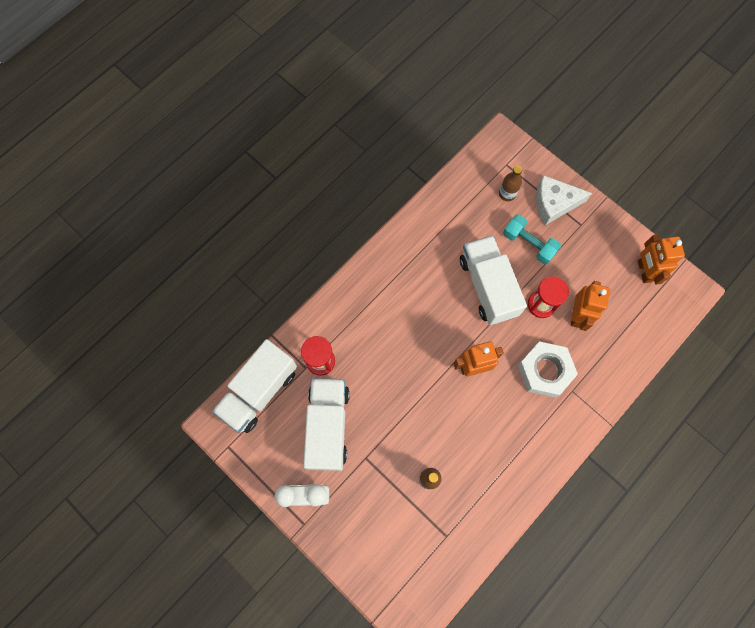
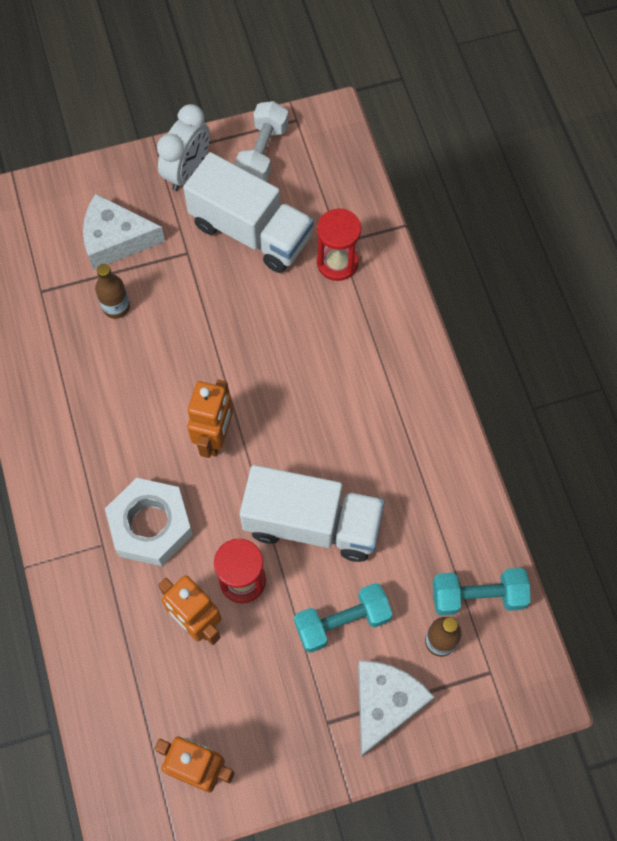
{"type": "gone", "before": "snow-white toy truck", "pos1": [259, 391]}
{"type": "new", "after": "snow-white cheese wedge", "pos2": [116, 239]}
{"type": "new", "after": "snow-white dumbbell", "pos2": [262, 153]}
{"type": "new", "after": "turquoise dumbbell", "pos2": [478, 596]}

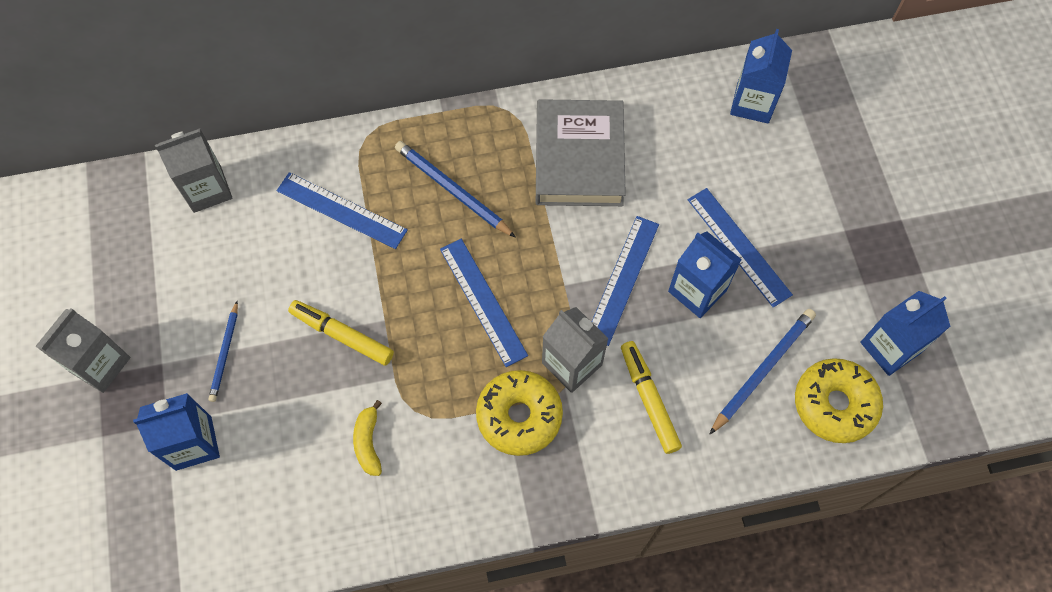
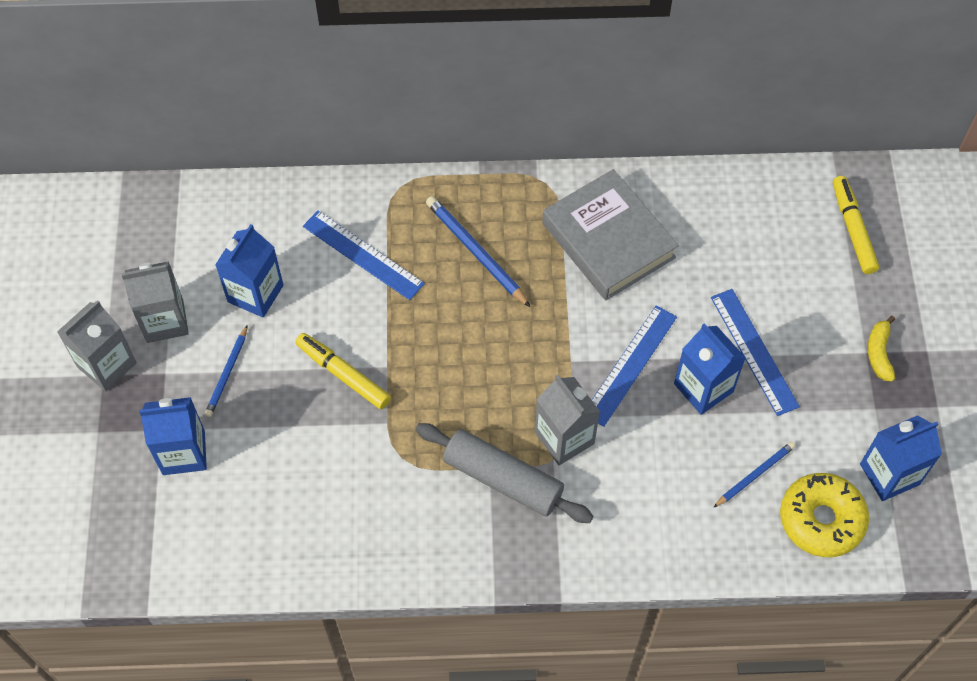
{"type": "shifted", "before": "grey carton", "pos1": [207, 189], "pos2": [165, 321]}
{"type": "shifted", "before": "golden banana fruit", "pos1": [368, 442], "pos2": [879, 353]}
{"type": "gone", "before": "royal blue ruler", "pos1": [483, 301]}
{"type": "swapped", "before": "golden doughnut", "after": "grey dough roller", "pos1": [519, 416], "pos2": [503, 479]}
{"type": "rotated", "before": "grey book", "pos1": [579, 158], "pos2": [608, 240], "turn": -45}
{"type": "shifted", "before": "golden marker", "pos1": [648, 399], "pos2": [852, 229]}
{"type": "scaled", "before": "royal blue wooden pencil", "pos1": [762, 370], "pos2": [754, 475], "scale": 0.63}
{"type": "shifted", "before": "royal blue carton", "pos1": [752, 103], "pos2": [255, 293]}

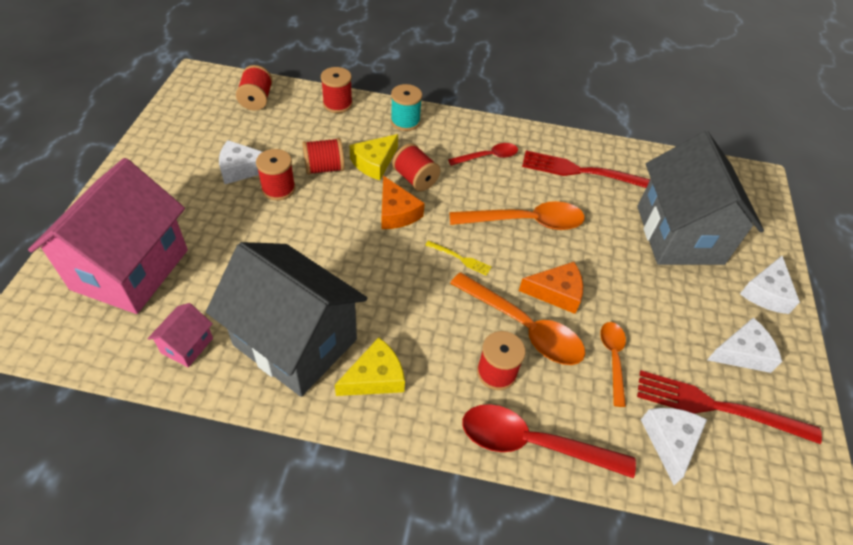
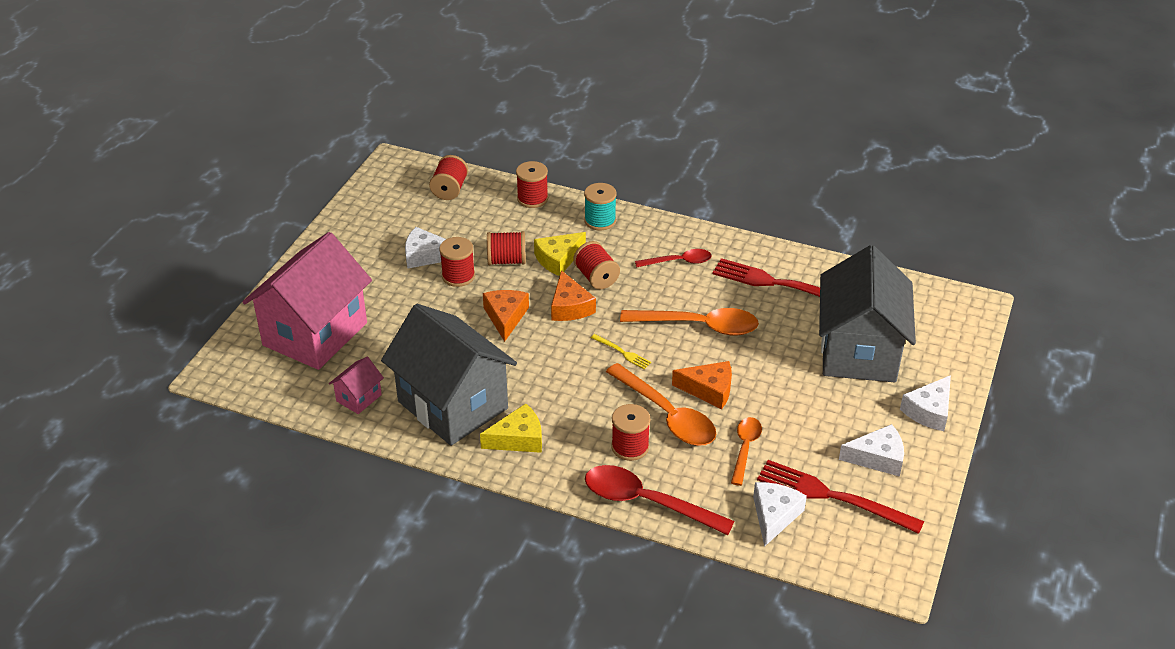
{"type": "new", "after": "bright orange cheese wedge", "pos2": [505, 317]}

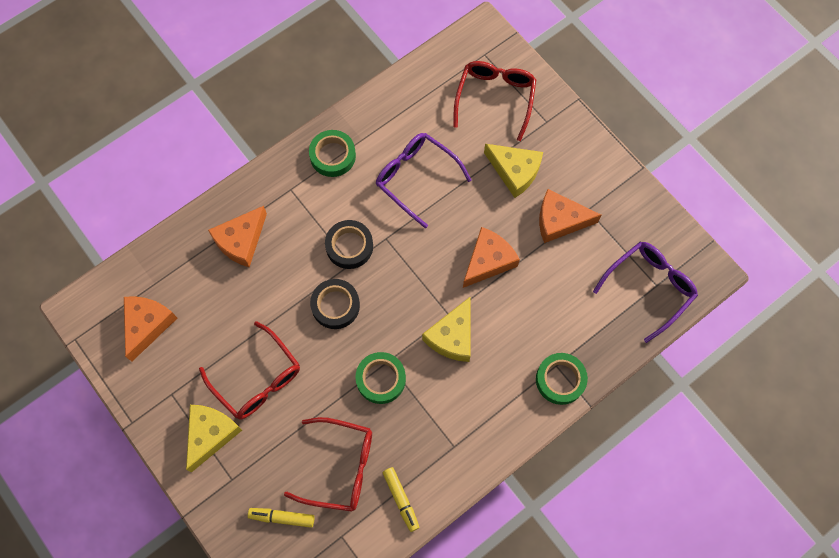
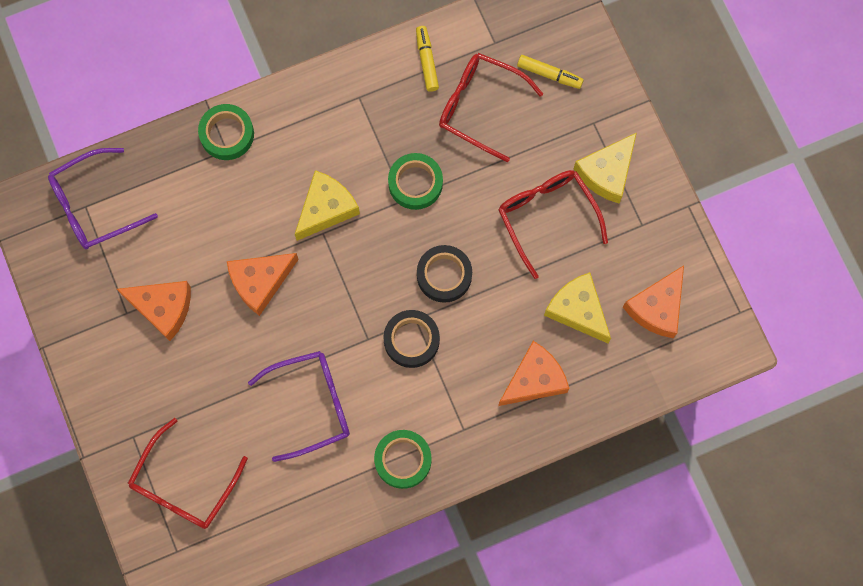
{"type": "rotated", "before": "violet eyeglasses", "pos1": [416, 178], "pos2": [312, 405], "turn": -75}
{"type": "shifted", "before": "golden cheese wedge", "pos1": [514, 171], "pos2": [578, 310]}

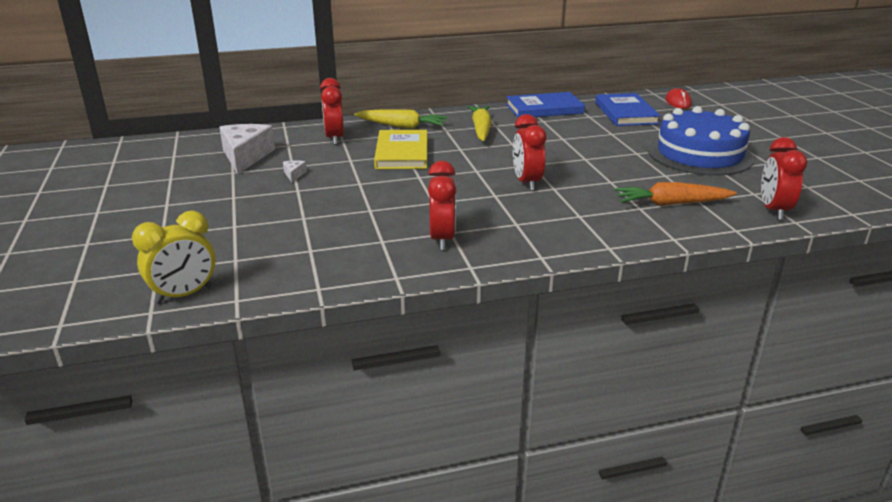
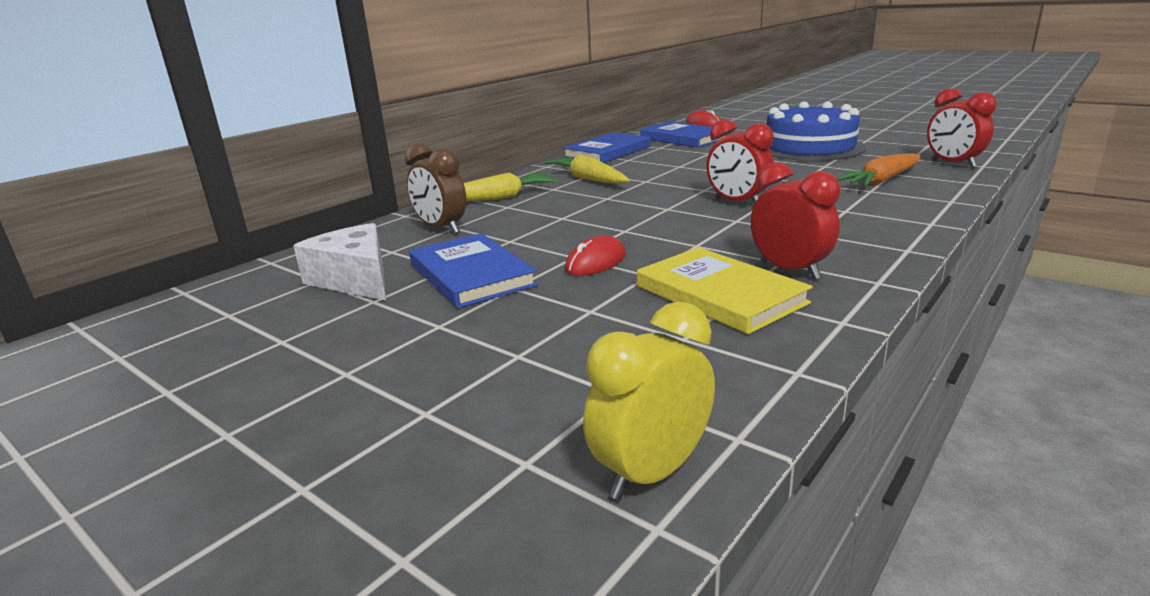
{"type": "rotated", "before": "golden clock", "pos1": [184, 295], "pos2": [651, 473], "turn": -150}
{"type": "swapped", "before": "snow-white cheese wedge", "after": "royal blue book", "pos1": [294, 174], "pos2": [471, 275]}
{"type": "repainted", "before": "scarlet clock", "after": "dark brown clock", "pos1": [334, 138], "pos2": [441, 229]}
{"type": "shifted", "before": "golden book", "pos1": [402, 153], "pos2": [719, 295]}
{"type": "new", "after": "scarlet PC mouse", "pos2": [596, 262]}

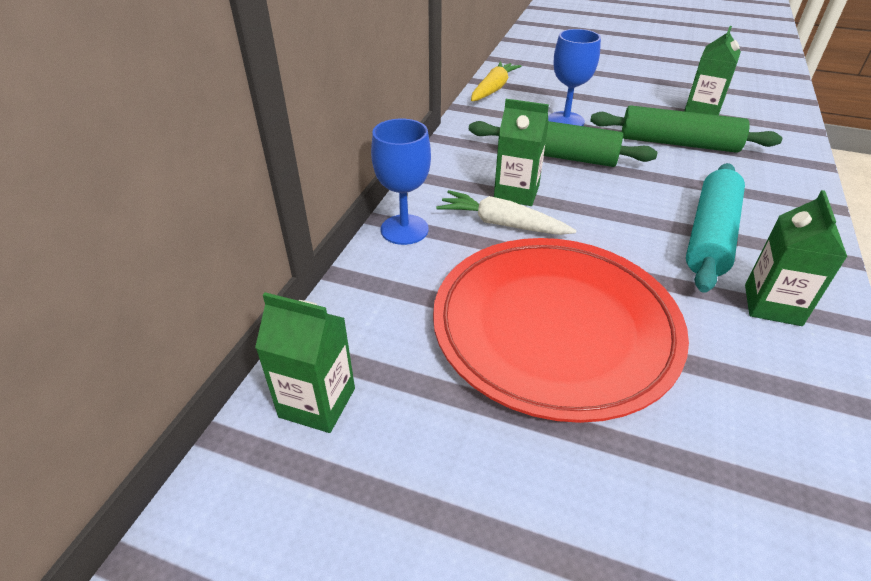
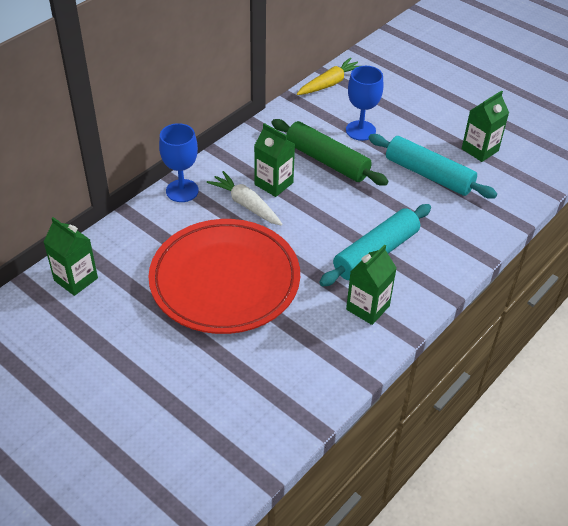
{"type": "repainted", "before": "leaf-green dough roller", "after": "turquoise dough roller", "pos1": [678, 143], "pos2": [429, 175]}

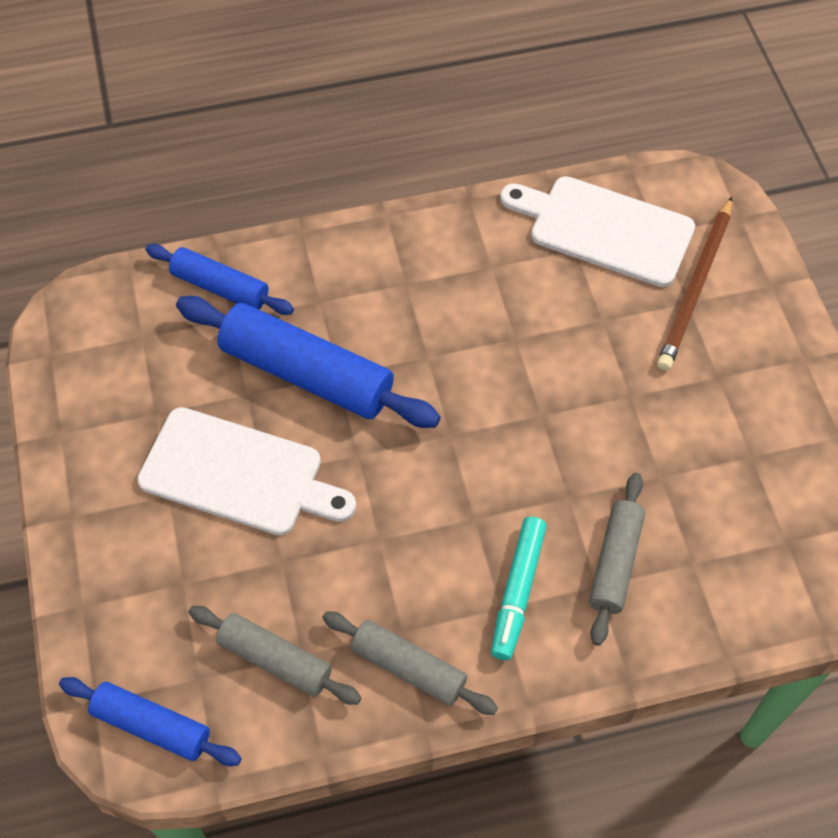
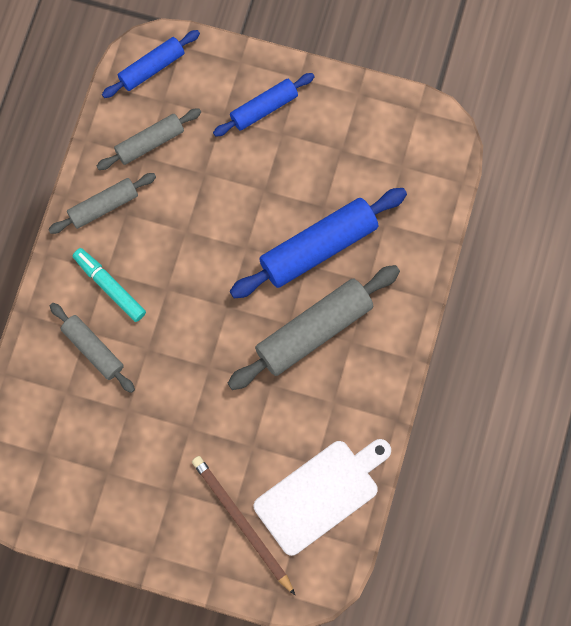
{"type": "gone", "before": "snow-white bread board", "pos1": [239, 474]}
{"type": "shifted", "before": "royal blue dough roller", "pos1": [220, 287], "pos2": [264, 108]}
{"type": "new", "after": "grey dough roller", "pos2": [314, 331]}

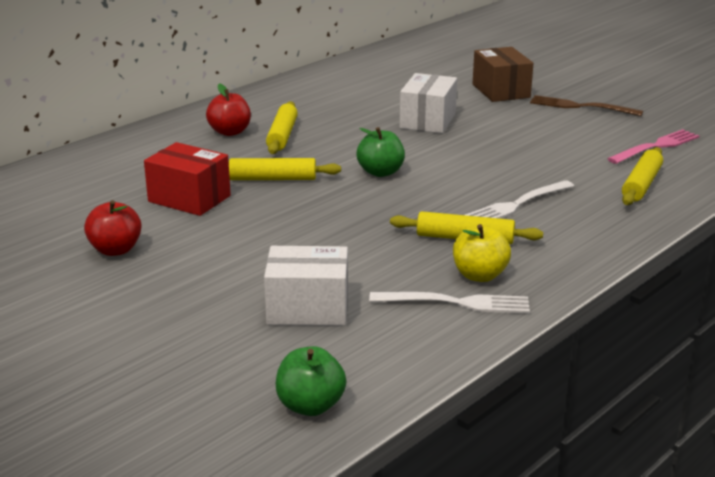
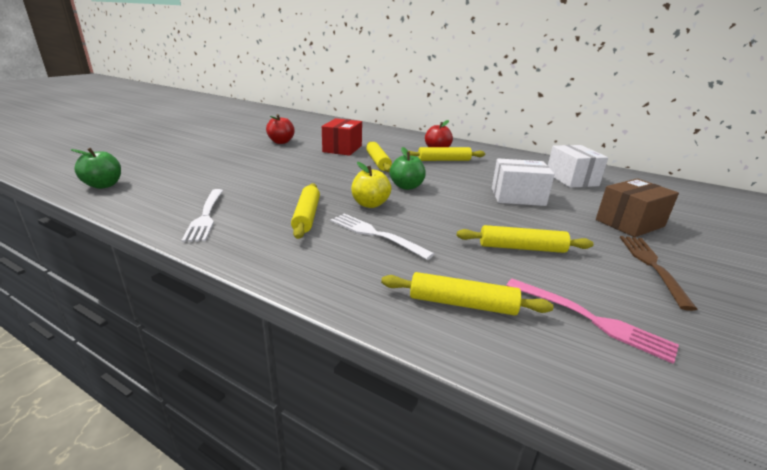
{"type": "shifted", "before": "snow-white parcel", "pos1": [308, 308], "pos2": [571, 179]}
{"type": "shifted", "before": "golden toy apple", "pos1": [479, 275], "pos2": [370, 204]}
{"type": "new", "after": "golden dough roller", "pos2": [521, 248]}

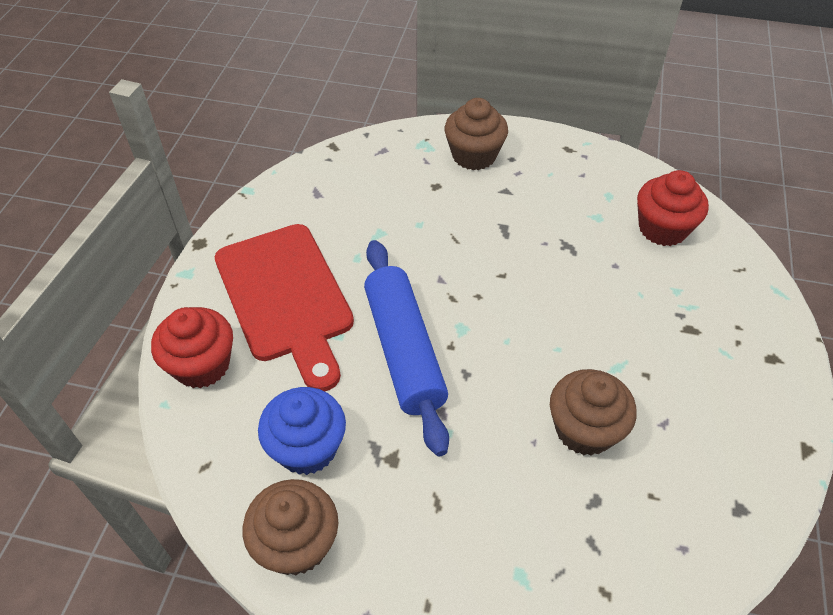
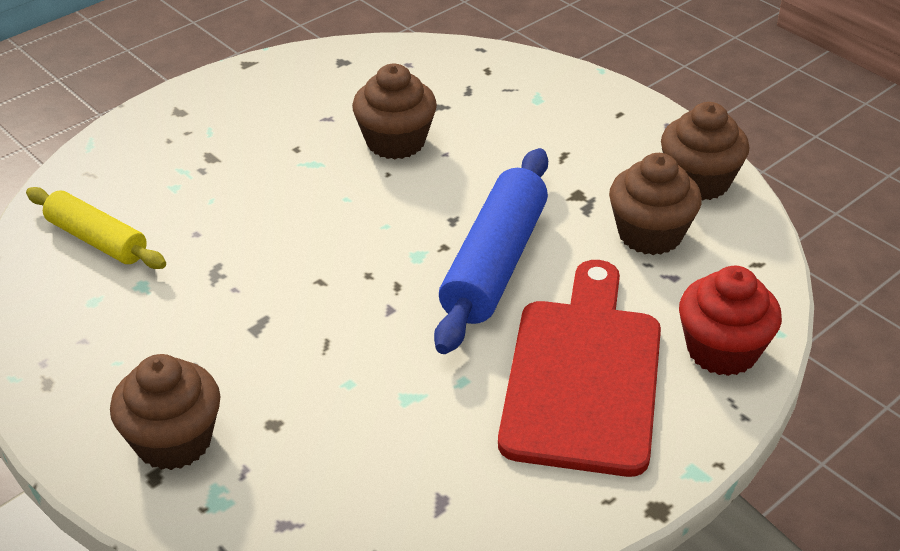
{"type": "repainted", "before": "royal blue muffin", "after": "dark brown muffin", "pos1": [307, 448], "pos2": [650, 234]}
{"type": "swapped", "before": "scarlet muffin", "after": "golden dough roller", "pos1": [662, 229], "pos2": [97, 240]}

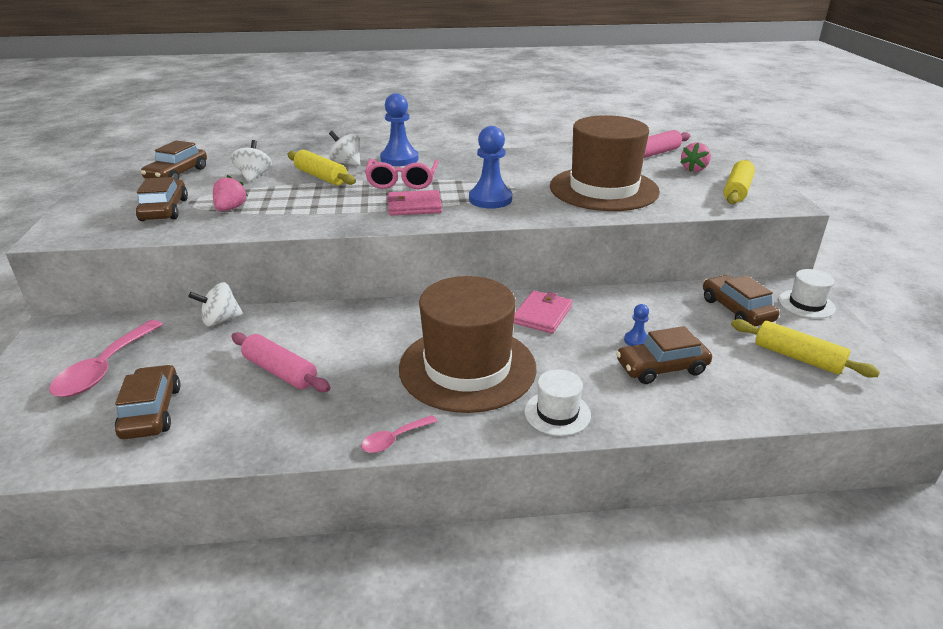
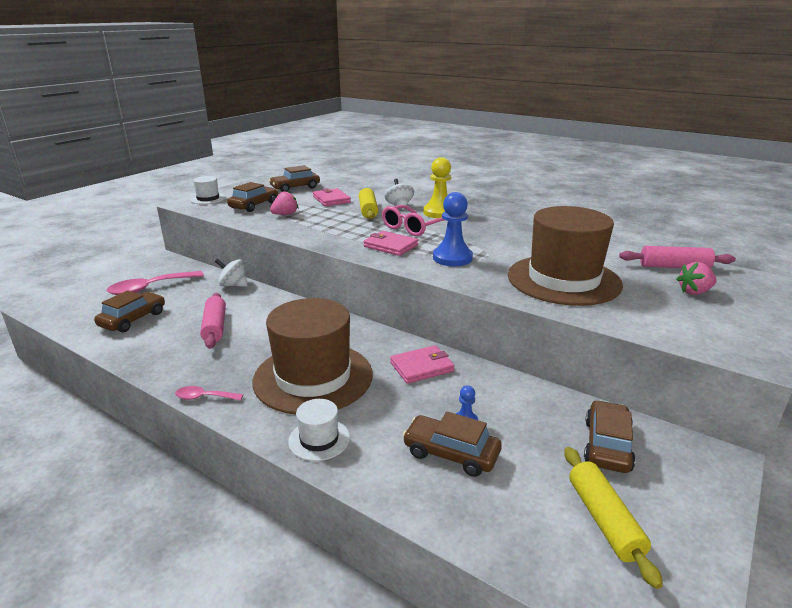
{"type": "swapped", "before": "snow-white spinning top", "after": "rosy wallet", "pos1": [254, 176], "pos2": [331, 199]}
{"type": "repainted", "before": "royal blue game pawn", "after": "golden game pawn", "pos1": [399, 159], "pos2": [439, 213]}
{"type": "gone", "before": "golden dough roller", "pos1": [737, 191]}
{"type": "shifted", "before": "snow-white hat", "pos1": [806, 304], "pos2": [208, 199]}

